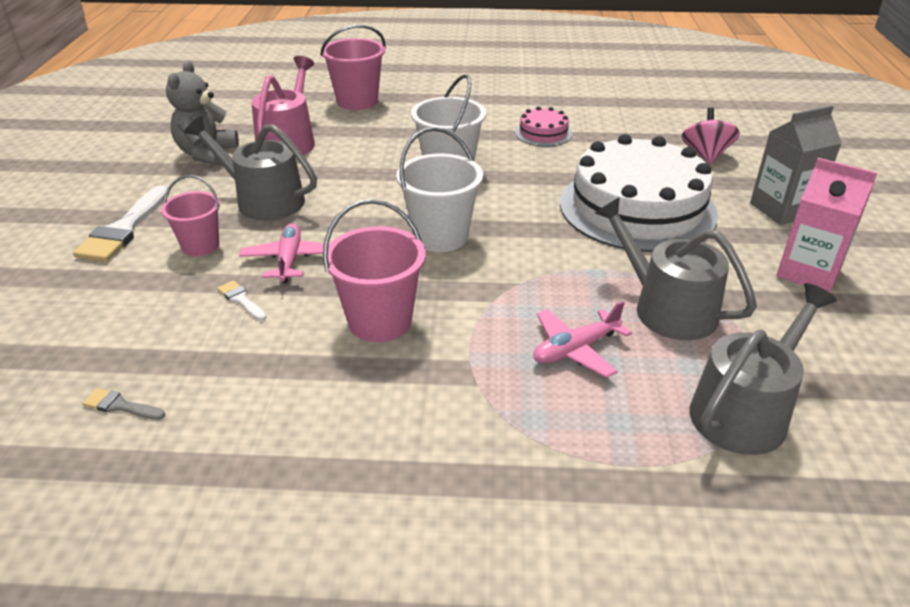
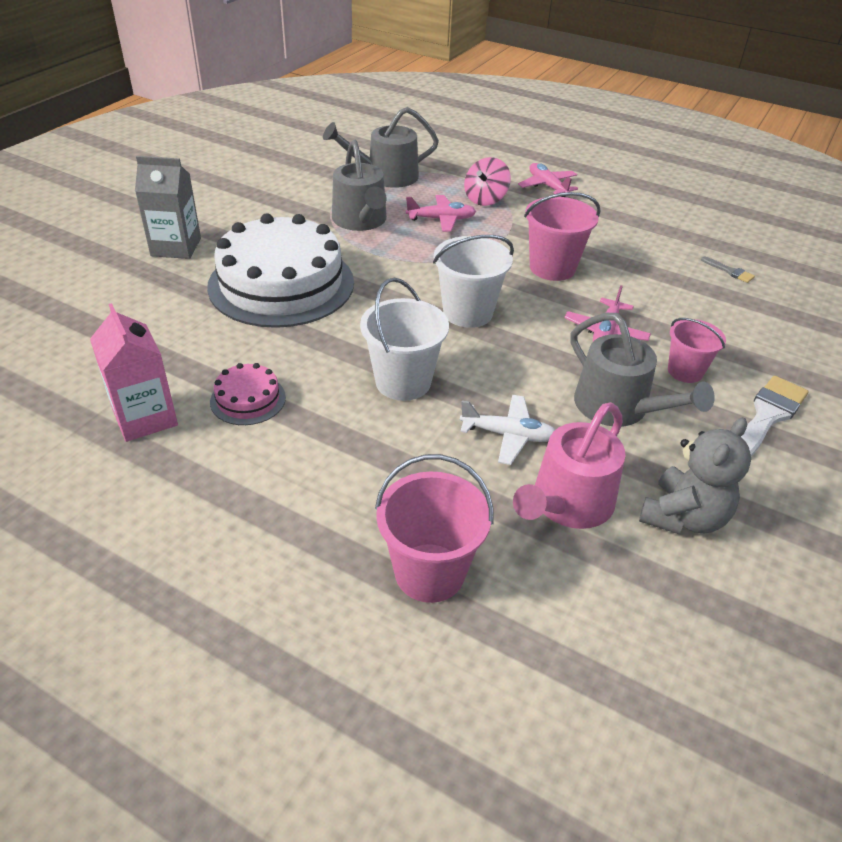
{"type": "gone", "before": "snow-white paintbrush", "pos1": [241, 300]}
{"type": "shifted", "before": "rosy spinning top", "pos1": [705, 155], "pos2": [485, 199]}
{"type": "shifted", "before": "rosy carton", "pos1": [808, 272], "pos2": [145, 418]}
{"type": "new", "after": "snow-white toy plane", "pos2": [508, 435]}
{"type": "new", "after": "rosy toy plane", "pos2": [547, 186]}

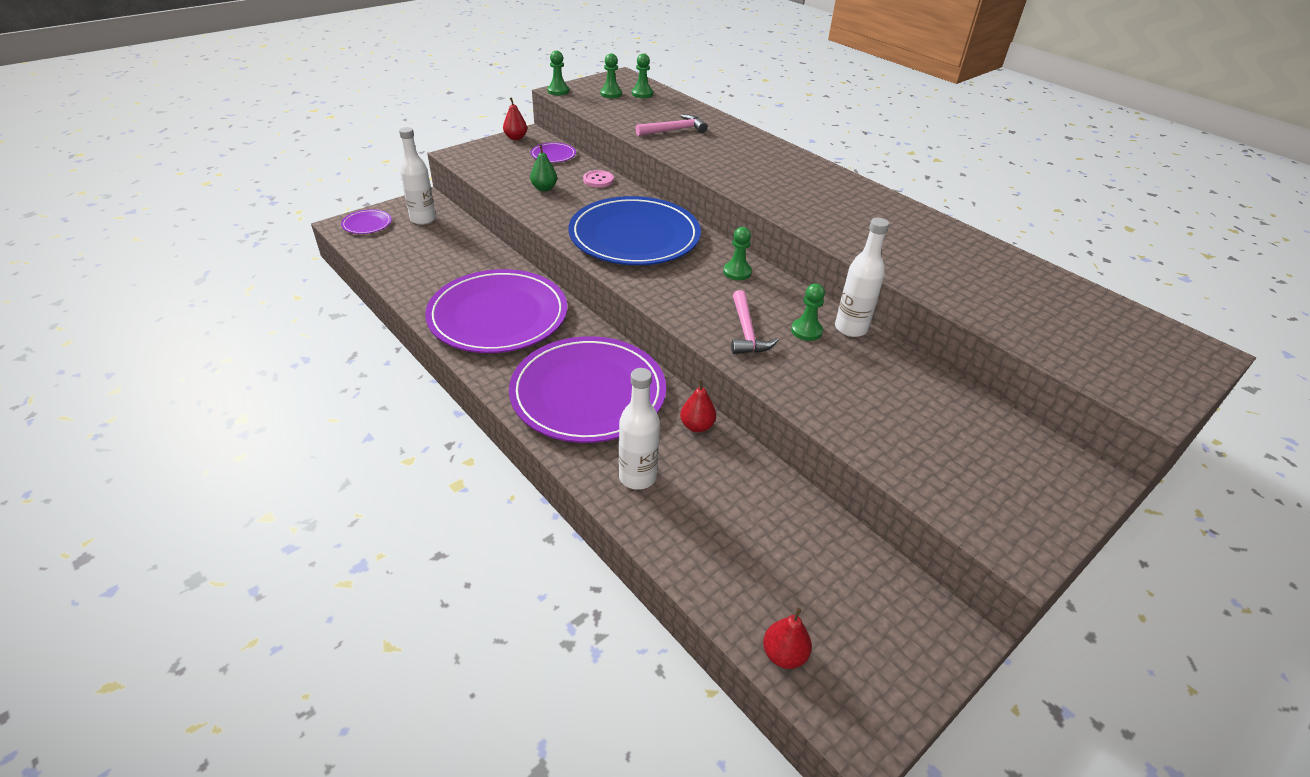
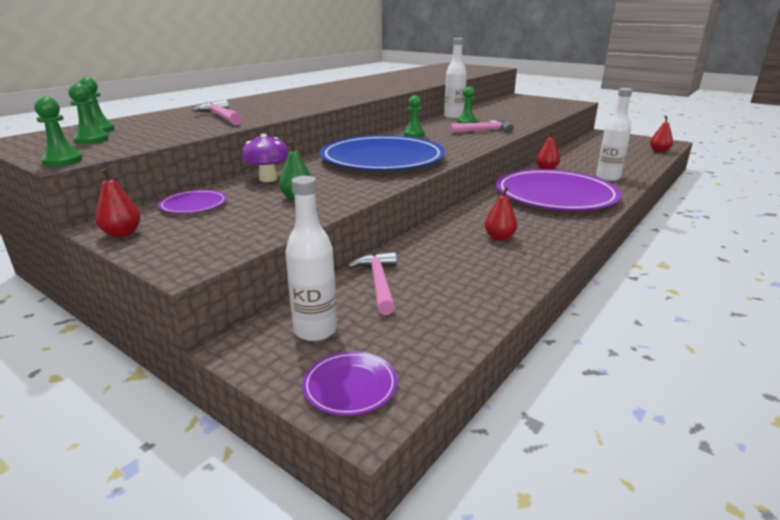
{"type": "swapped", "before": "violet dinner plate", "after": "scarlet pear fruit", "pos1": [498, 315], "pos2": [499, 237]}
{"type": "swapped", "before": "rosy sewing button", "after": "violet mushroom", "pos1": [598, 180], "pos2": [268, 179]}
{"type": "new", "after": "rosy hammer", "pos2": [378, 283]}

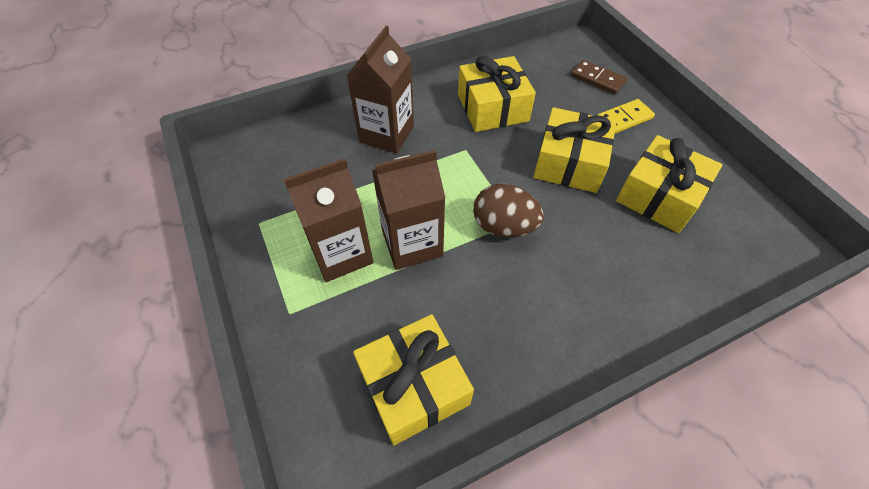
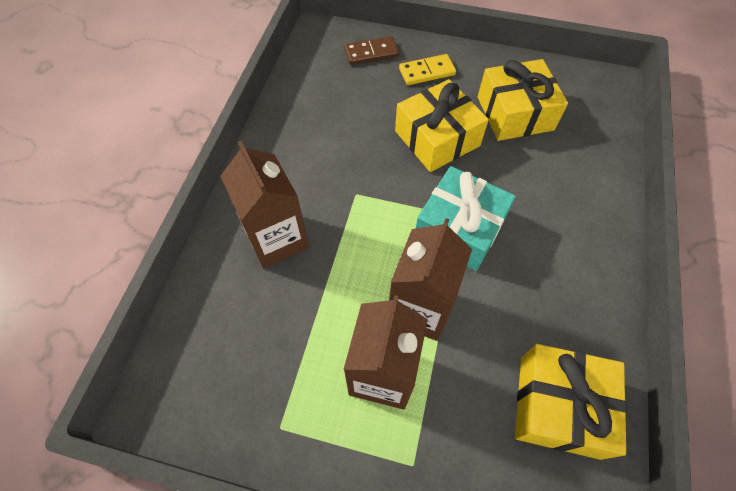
{"type": "gone", "before": "golden wrapped gift", "pos1": [492, 108]}
{"type": "swapped", "before": "dark brown egg shape", "after": "turquoise wrapped gift", "pos1": [503, 226], "pos2": [459, 229]}
{"type": "rotated", "before": "golden domino piece", "pos1": [624, 119], "pos2": [427, 72], "turn": 60}

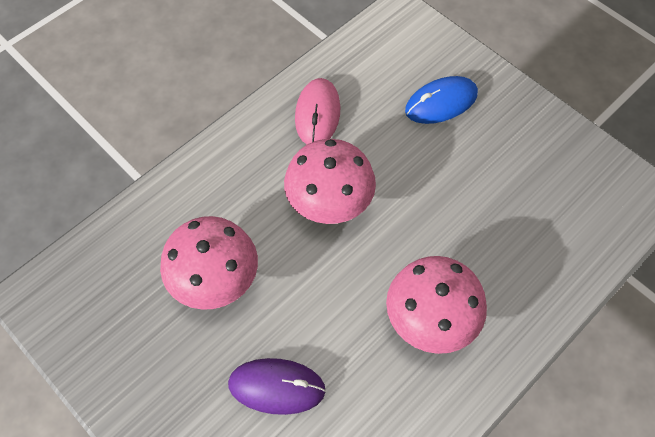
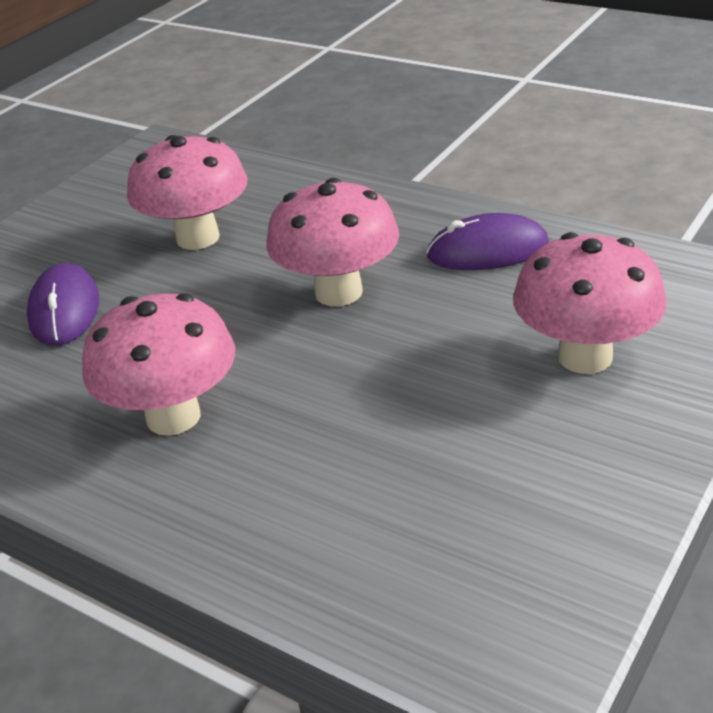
{"type": "repainted", "before": "rosy PC mouse", "after": "violet PC mouse", "pos1": [317, 114], "pos2": [488, 251]}
{"type": "swapped", "before": "royal blue PC mouse", "after": "rosy mushroom", "pos1": [441, 102], "pos2": [585, 357]}

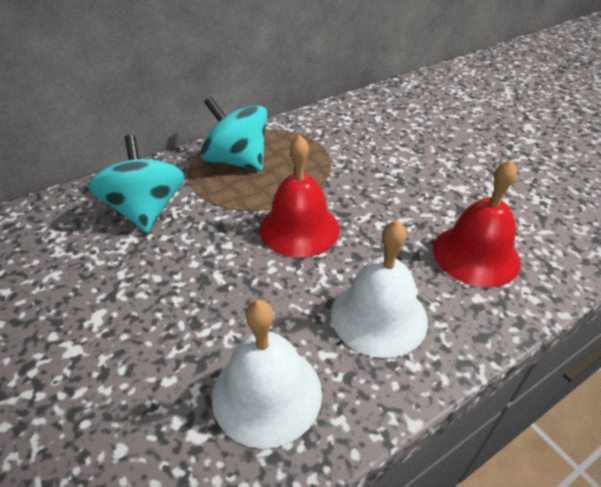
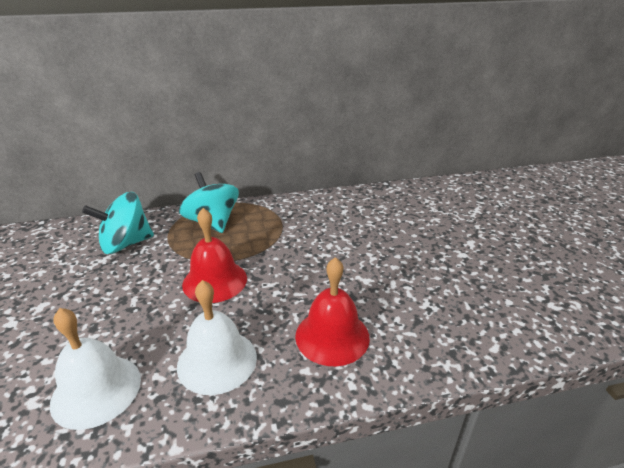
{"type": "rotated", "before": "turquoise spinning top", "pos1": [146, 211], "pos2": [126, 244], "turn": -120}

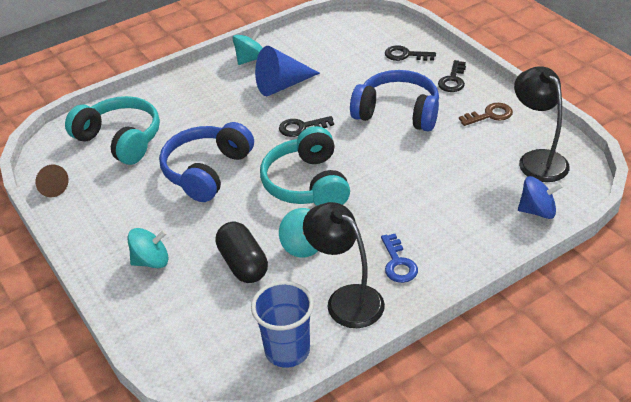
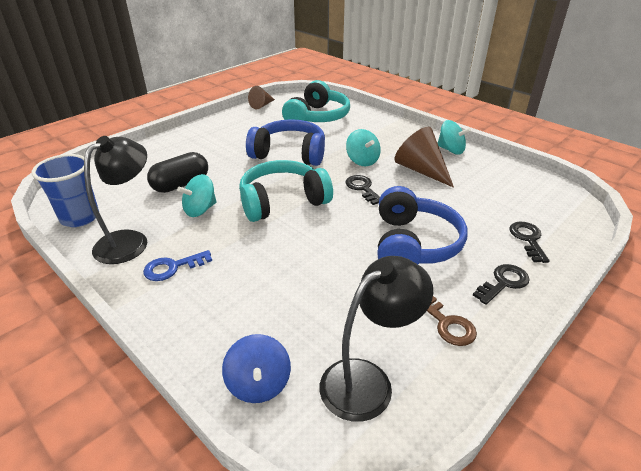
{"type": "shifted", "before": "turquoise spinning top", "pos1": [151, 261], "pos2": [362, 161]}
{"type": "repainted", "before": "royal blue cone shape", "after": "dark brown cone shape", "pos1": [282, 85], "pos2": [421, 170]}
{"type": "rotated", "before": "jet-black latchkey", "pos1": [453, 80], "pos2": [503, 283], "turn": 135}

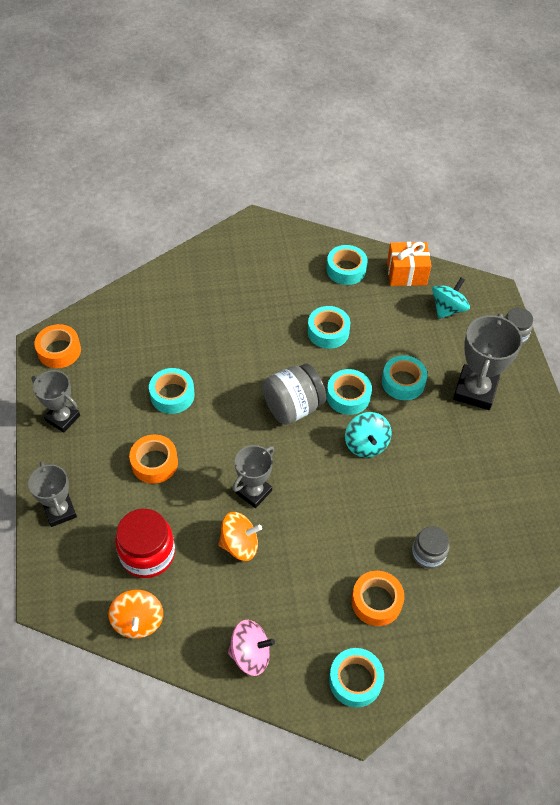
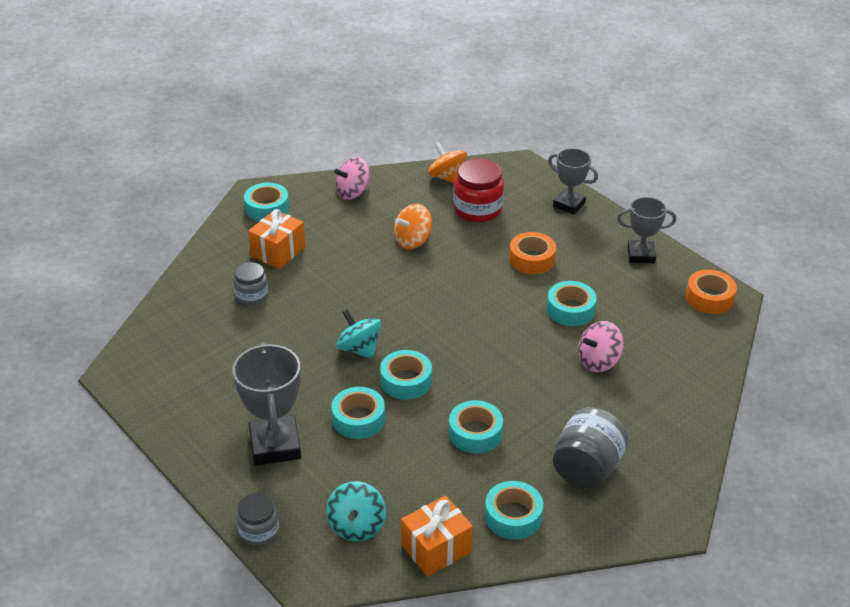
{"type": "gone", "before": "grey trophy", "pos1": [254, 492]}
{"type": "shifted", "before": "grey jam jar", "pos1": [293, 407], "pos2": [587, 468]}
{"type": "swapped", "before": "bright orange sticky tape", "after": "bright orange wrapped gift", "pos1": [376, 601], "pos2": [278, 252]}
{"type": "new", "after": "rosy spinning top", "pos2": [598, 361]}

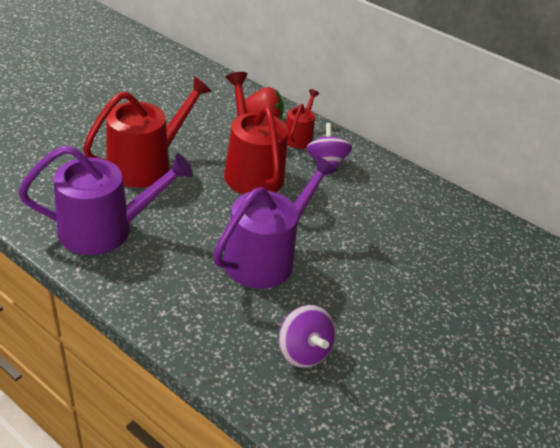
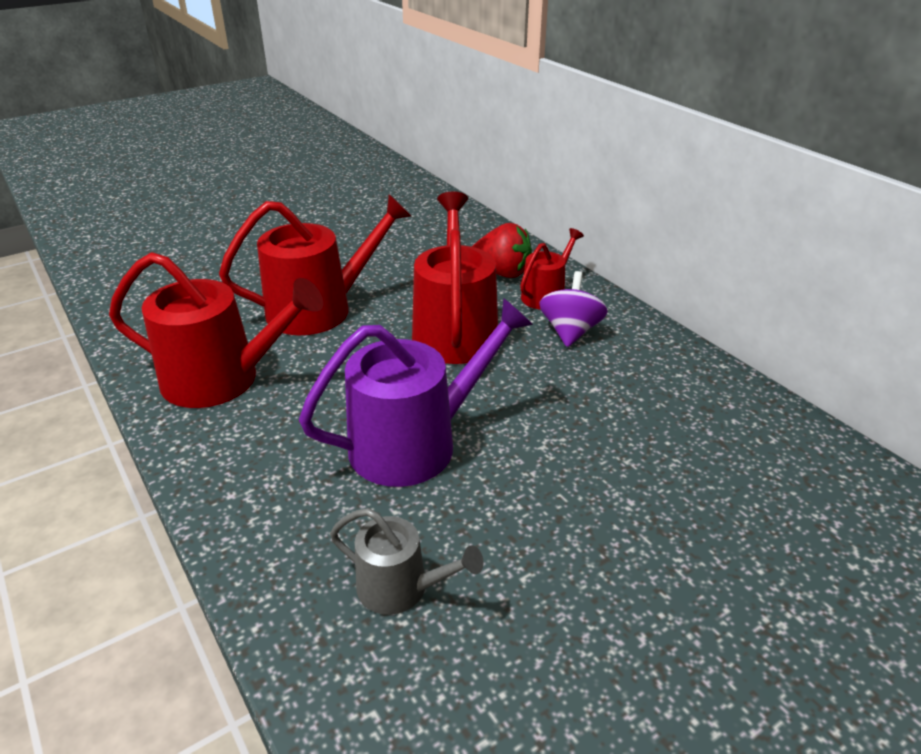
{"type": "repainted", "before": "violet watering can", "after": "scarlet watering can", "pos1": [105, 229], "pos2": [222, 379]}
{"type": "swapped", "before": "violet spinning top", "after": "grey watering can", "pos1": [303, 351], "pos2": [400, 588]}

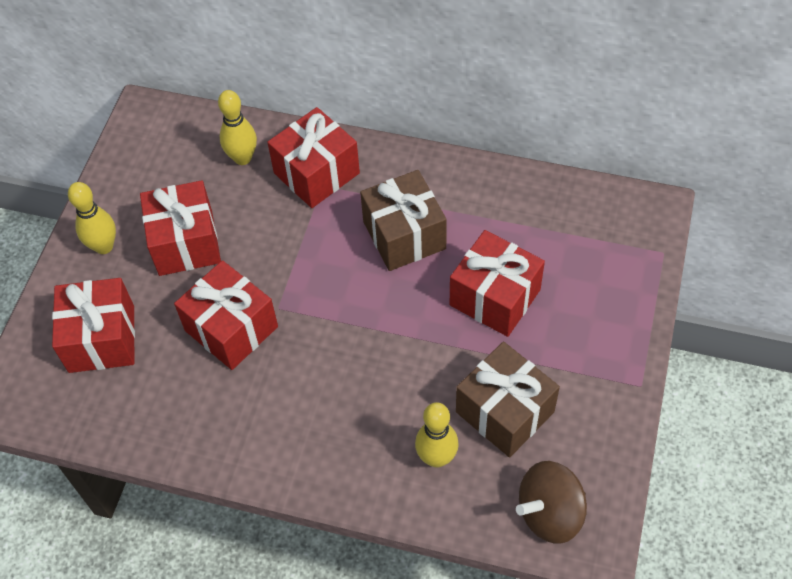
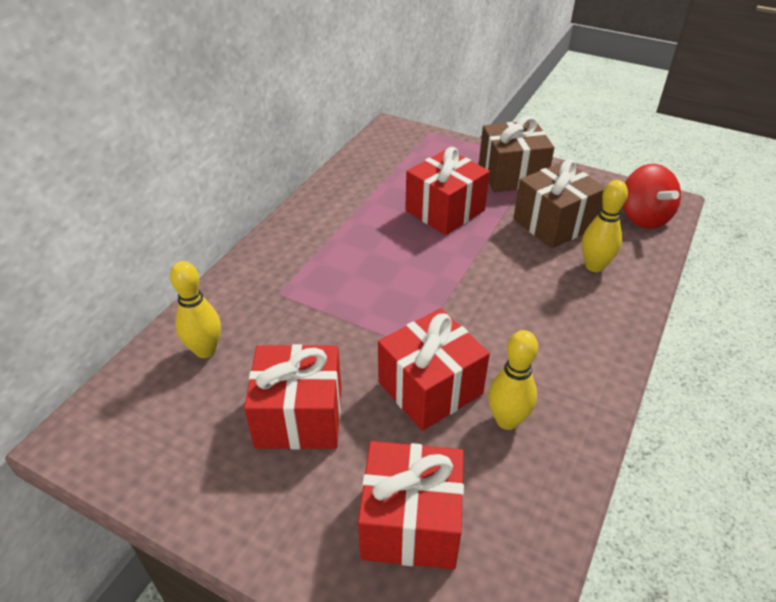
{"type": "shifted", "before": "golden bowling pin", "pos1": [104, 246], "pos2": [507, 420]}
{"type": "gone", "before": "scarlet wrapped gift", "pos1": [316, 173]}
{"type": "shifted", "before": "dark brown wrapped gift", "pos1": [404, 235], "pos2": [511, 175]}
{"type": "repainted", "before": "dark brown spinning top", "after": "scarlet spinning top", "pos1": [550, 513], "pos2": [643, 217]}

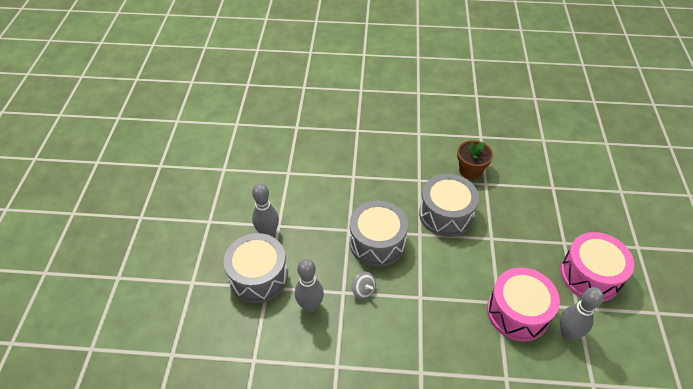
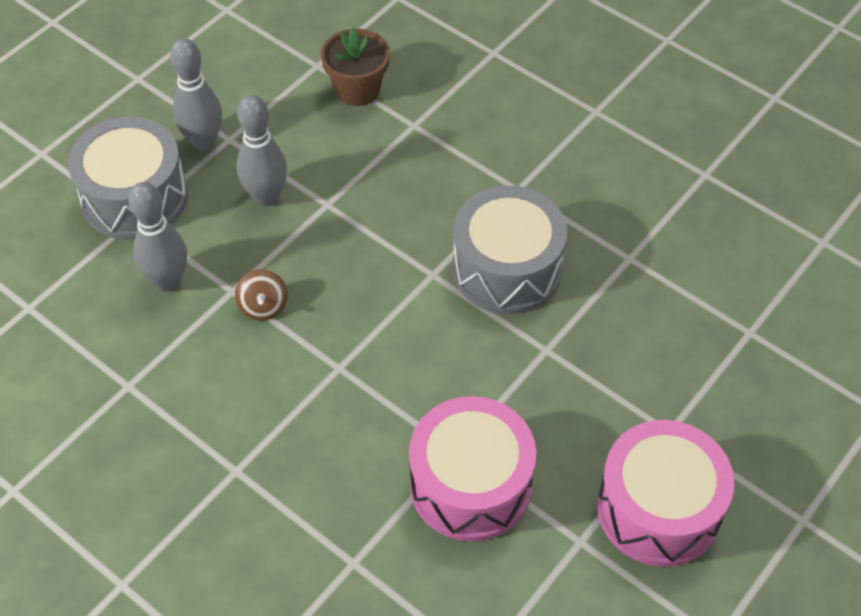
{"type": "gone", "before": "grey drum", "pos1": [377, 242]}
{"type": "repainted", "before": "grey spinning top", "after": "dark brown spinning top", "pos1": [363, 291], "pos2": [263, 306]}
{"type": "shifted", "before": "dark brown potted plant", "pos1": [470, 170], "pos2": [357, 89]}
{"type": "shifted", "before": "grey bowling pin", "pos1": [567, 333], "pos2": [266, 197]}

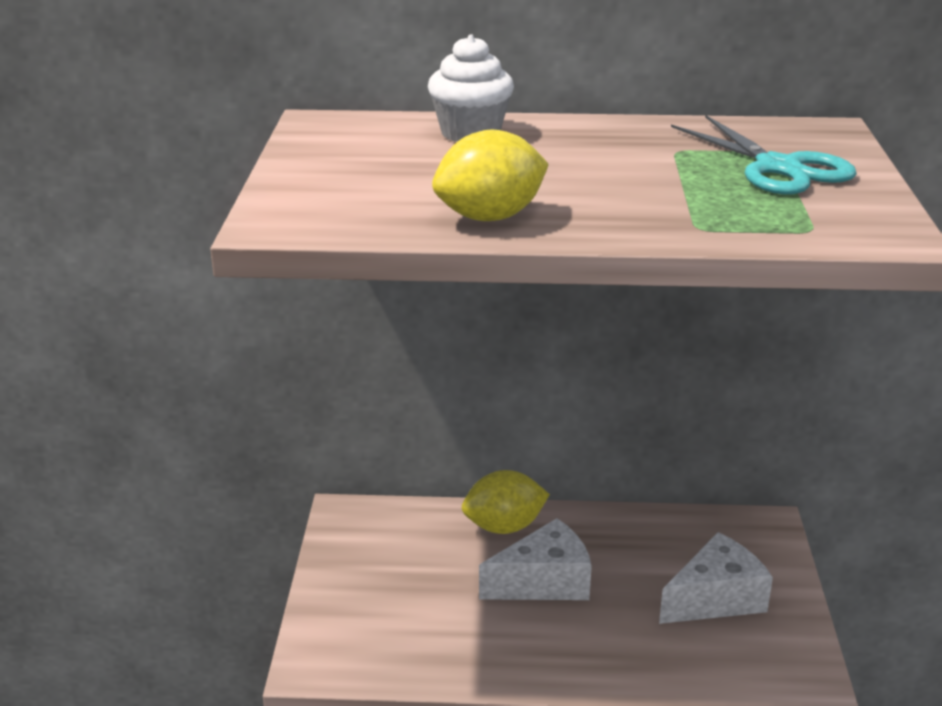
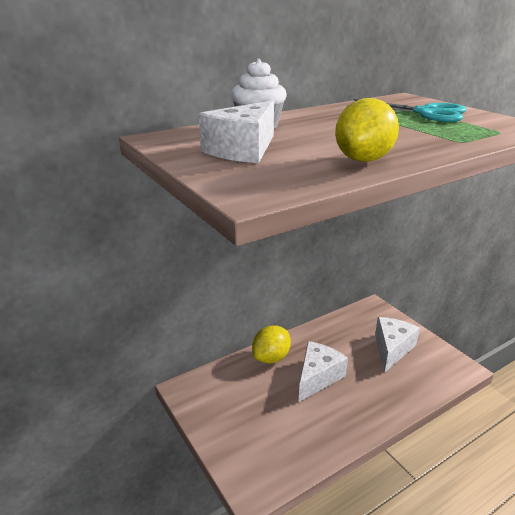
{"type": "new", "after": "snow-white cheese wedge", "pos2": [243, 150]}

